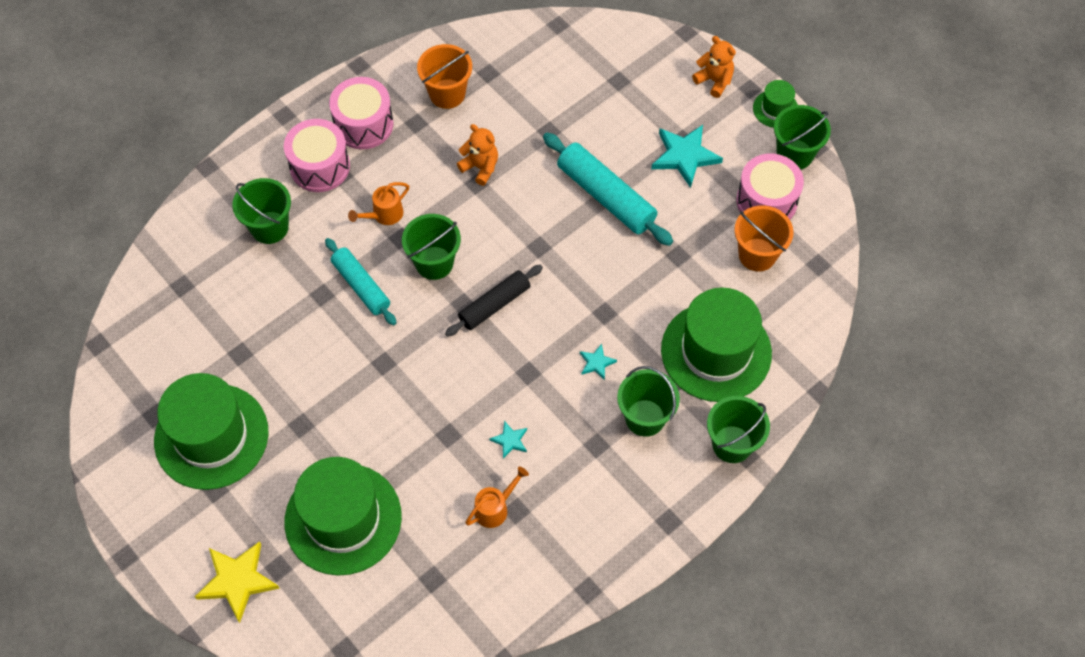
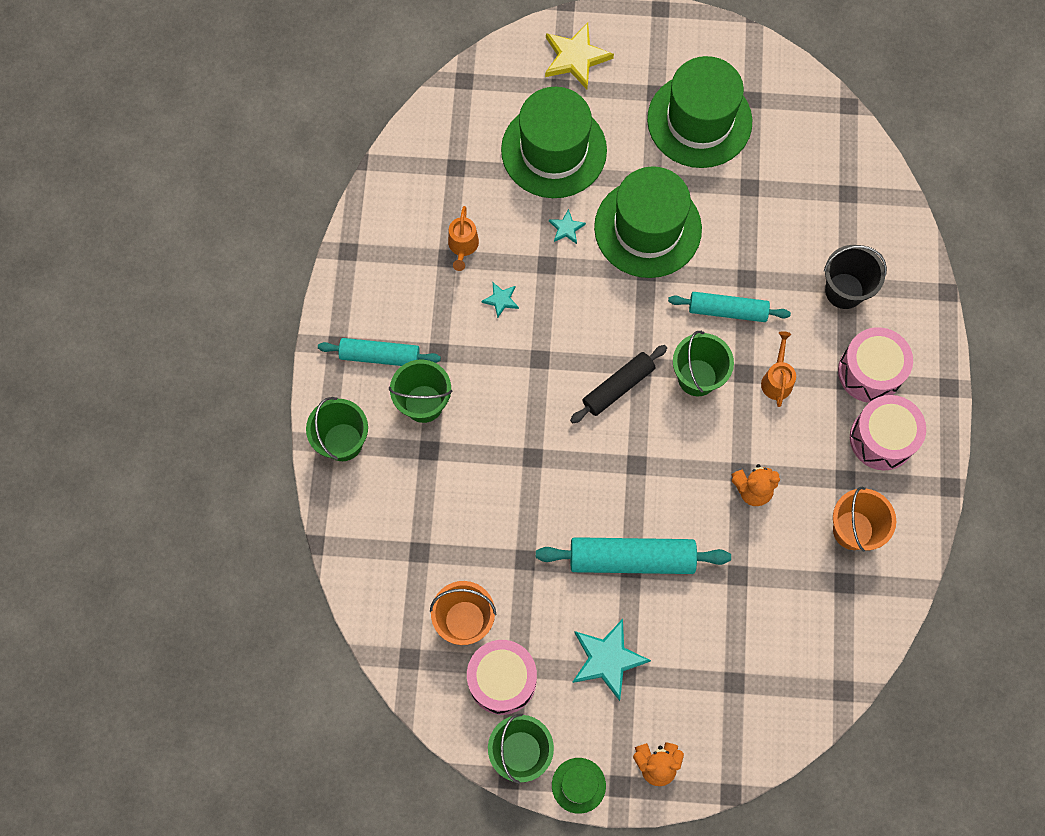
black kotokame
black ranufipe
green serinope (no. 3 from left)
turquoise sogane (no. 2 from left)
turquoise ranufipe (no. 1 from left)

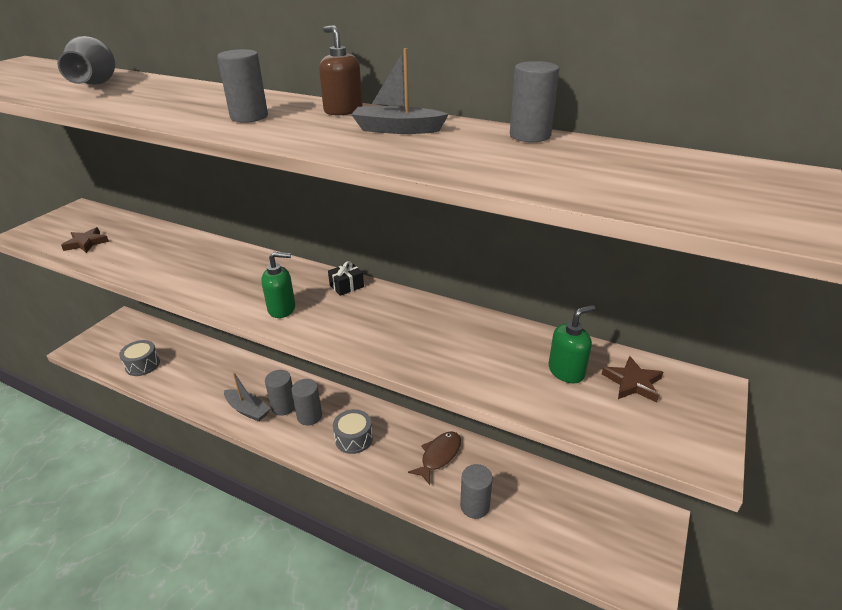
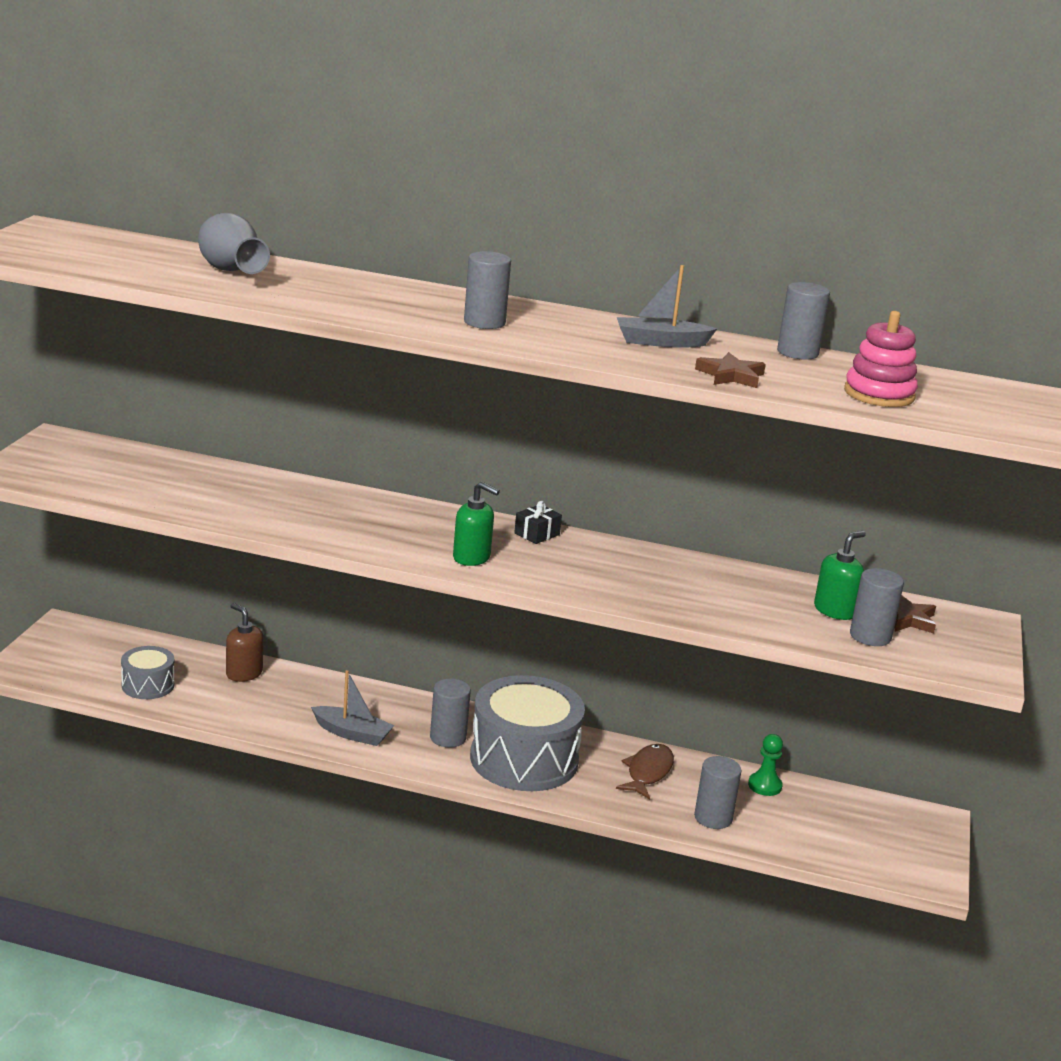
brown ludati
brown sogane (no. 1 from left)
green ludati (no. 1 from left)
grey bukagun (no. 5 from left)
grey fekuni (no. 2 from left)
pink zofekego
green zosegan

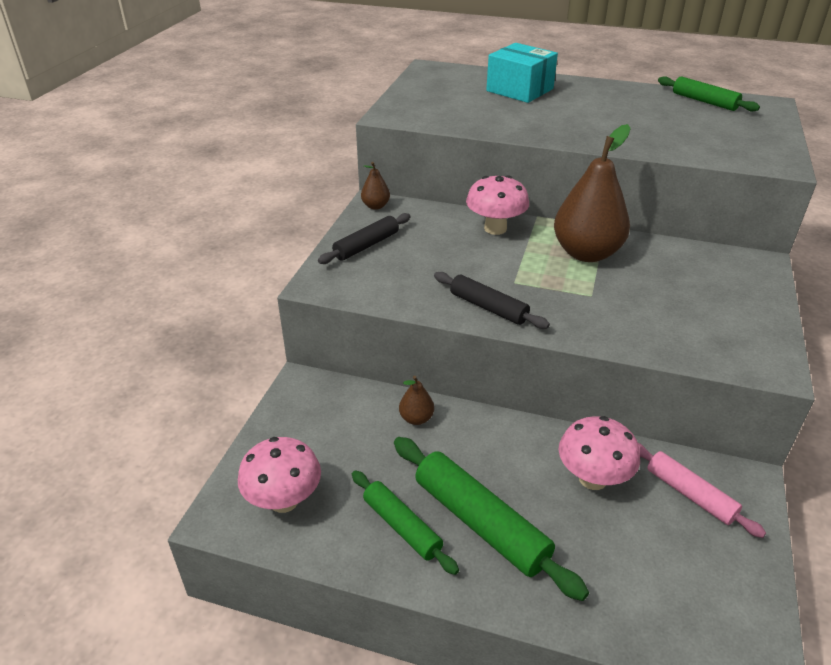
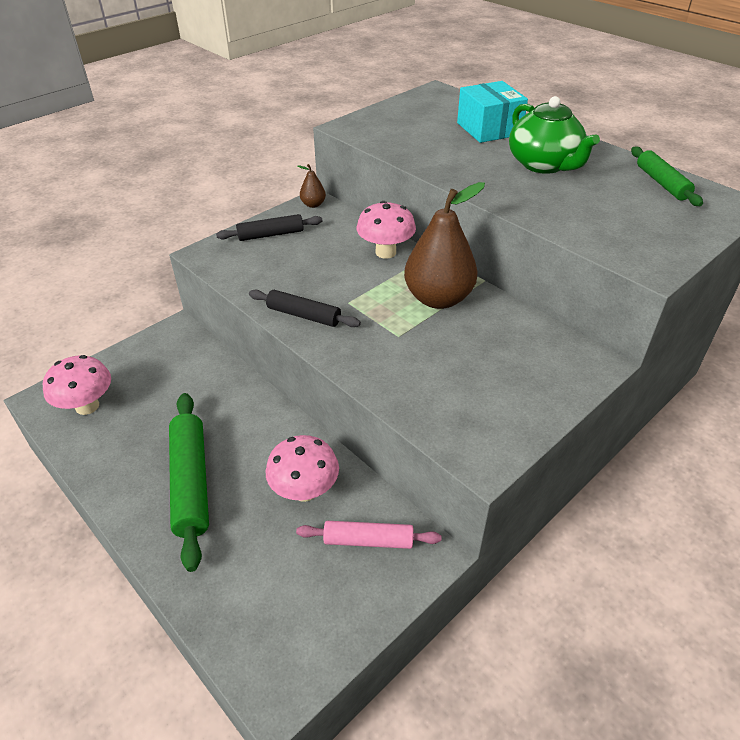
black ranufipe (no. 2 from left)
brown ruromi (no. 2 from left in the first image)
pink ranufipe
green ranufipe (no. 1 from left in the first image)
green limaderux

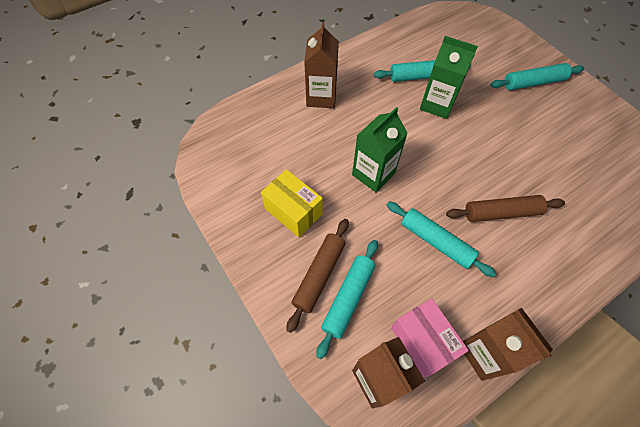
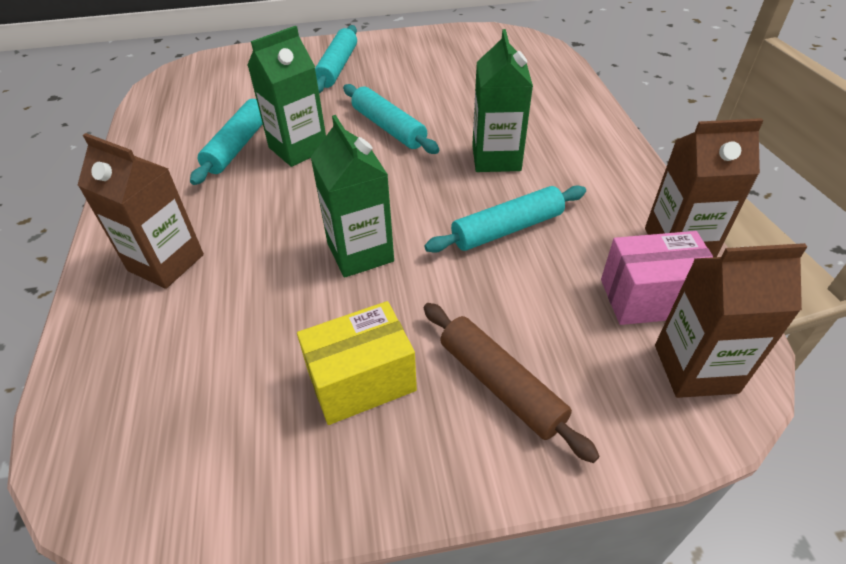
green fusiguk (no. 3 from left)
turquoise ranufipe (no. 3 from left)

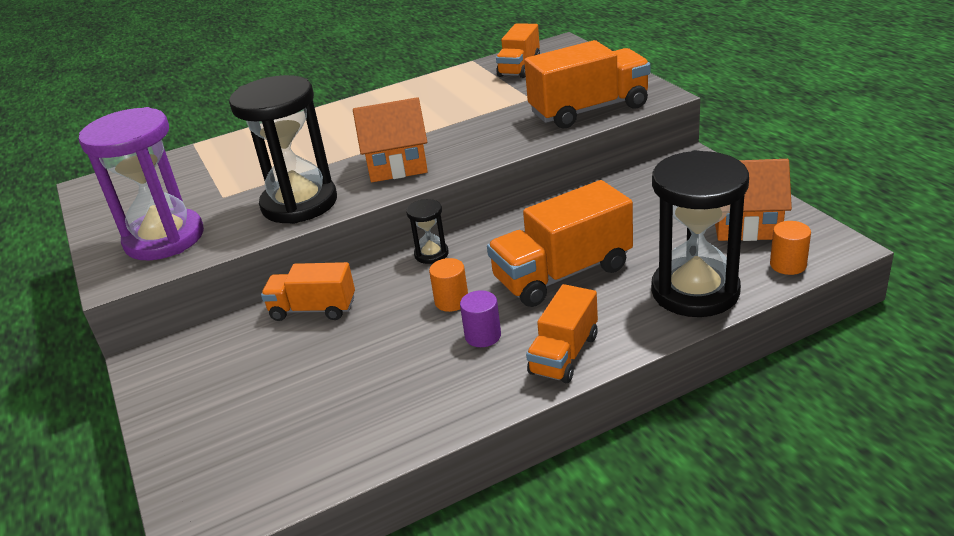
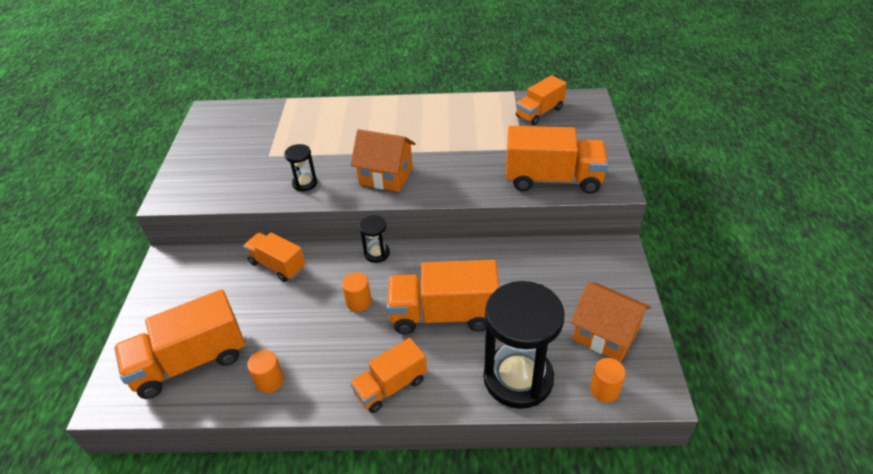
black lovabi (no. 1 from left)
purple lovabi
purple bukagun
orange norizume (no. 1 from left)
orange bukagun (no. 1 from left)

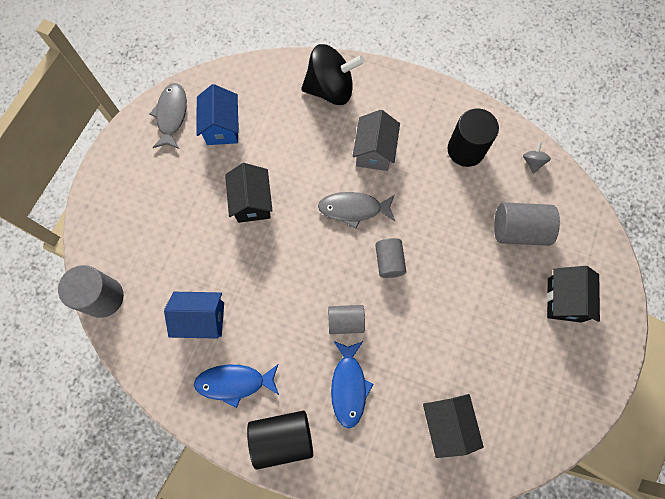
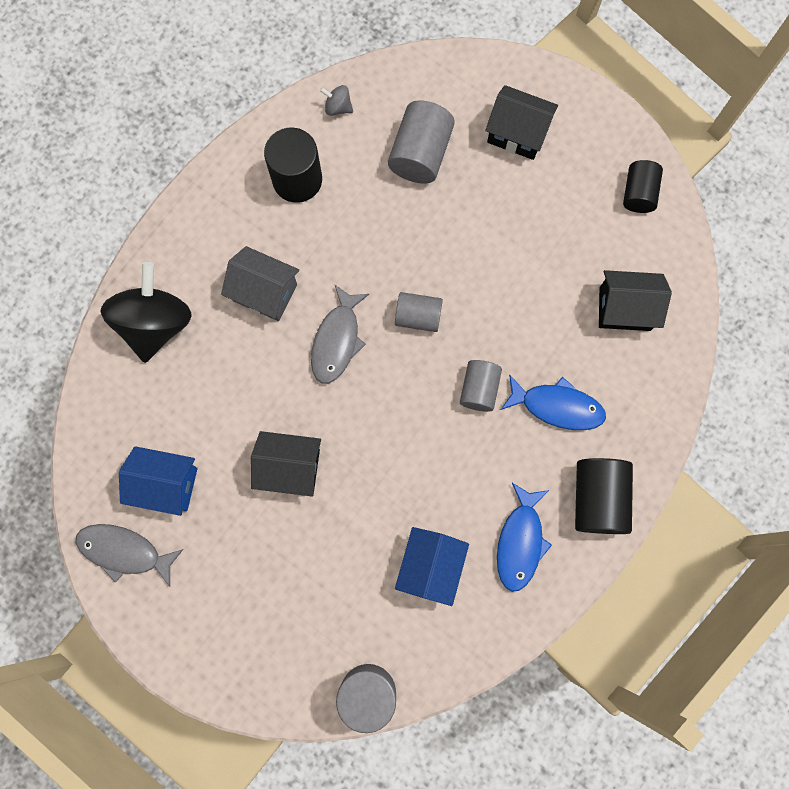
black bukagun (no. 3 from left)

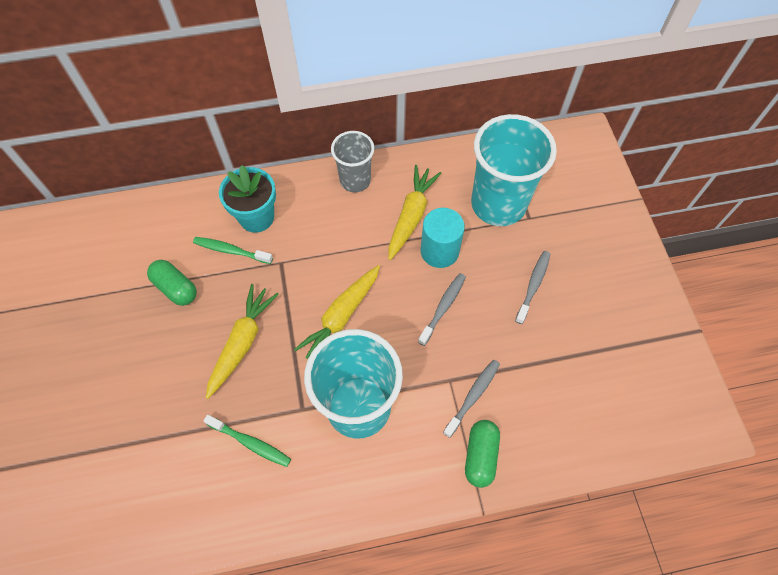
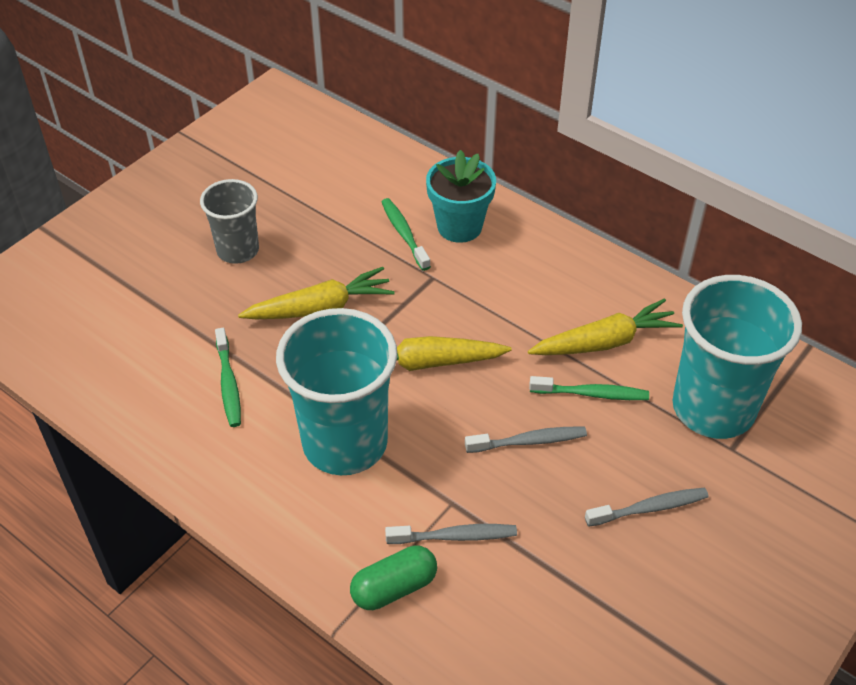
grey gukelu
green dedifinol (no. 3 from left)
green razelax (no. 1 from left in the first image)

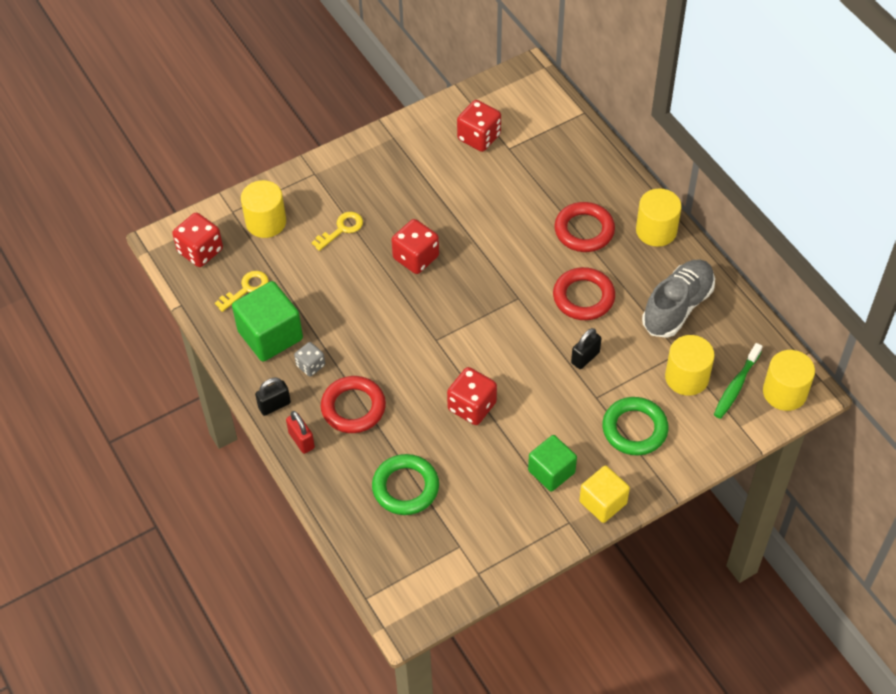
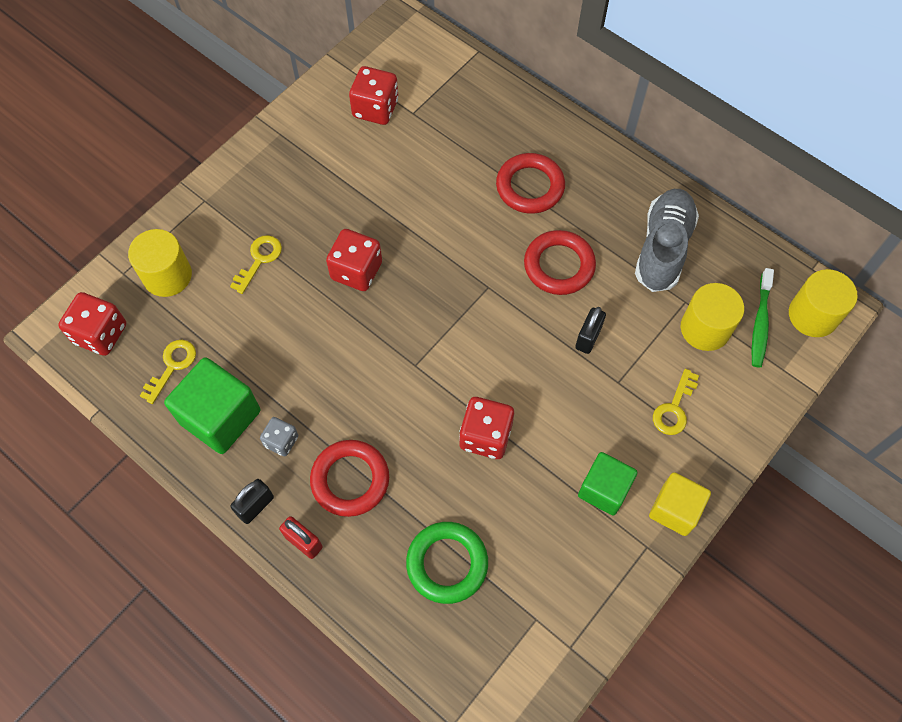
yellow bukagun (no. 2 from left in the first image)
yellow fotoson (no. 3 from left)

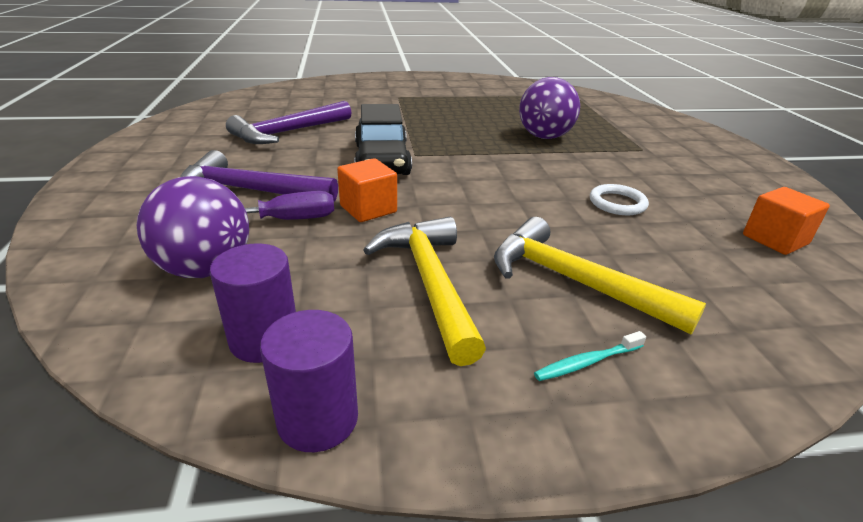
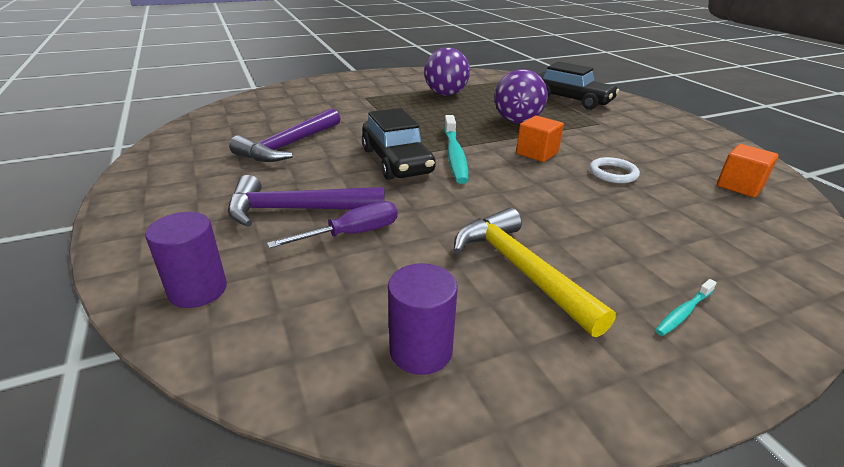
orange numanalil (no. 1 from left)
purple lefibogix (no. 1 from left)
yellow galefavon (no. 2 from left in the first image)
purple bukagun (no. 1 from left)
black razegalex (no. 2 from left)
turquoise dedifinol (no. 1 from left)

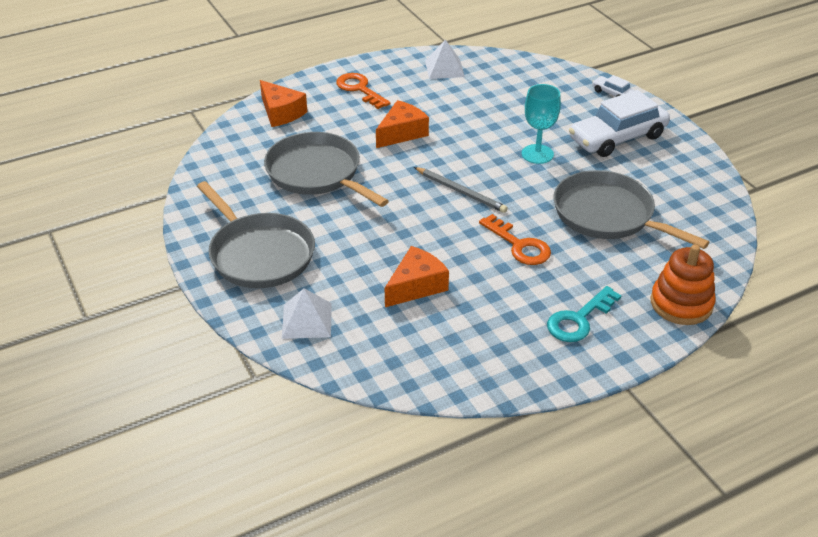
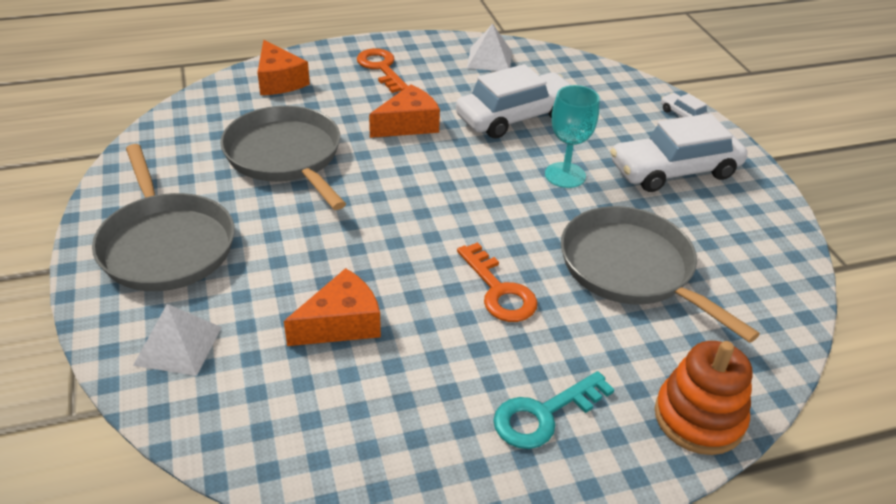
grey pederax
white razegalex (no. 1 from left)

